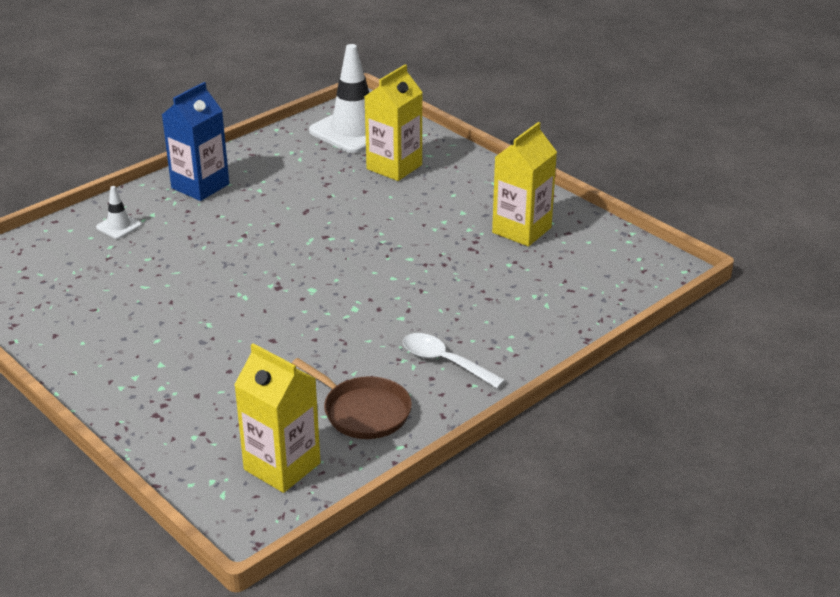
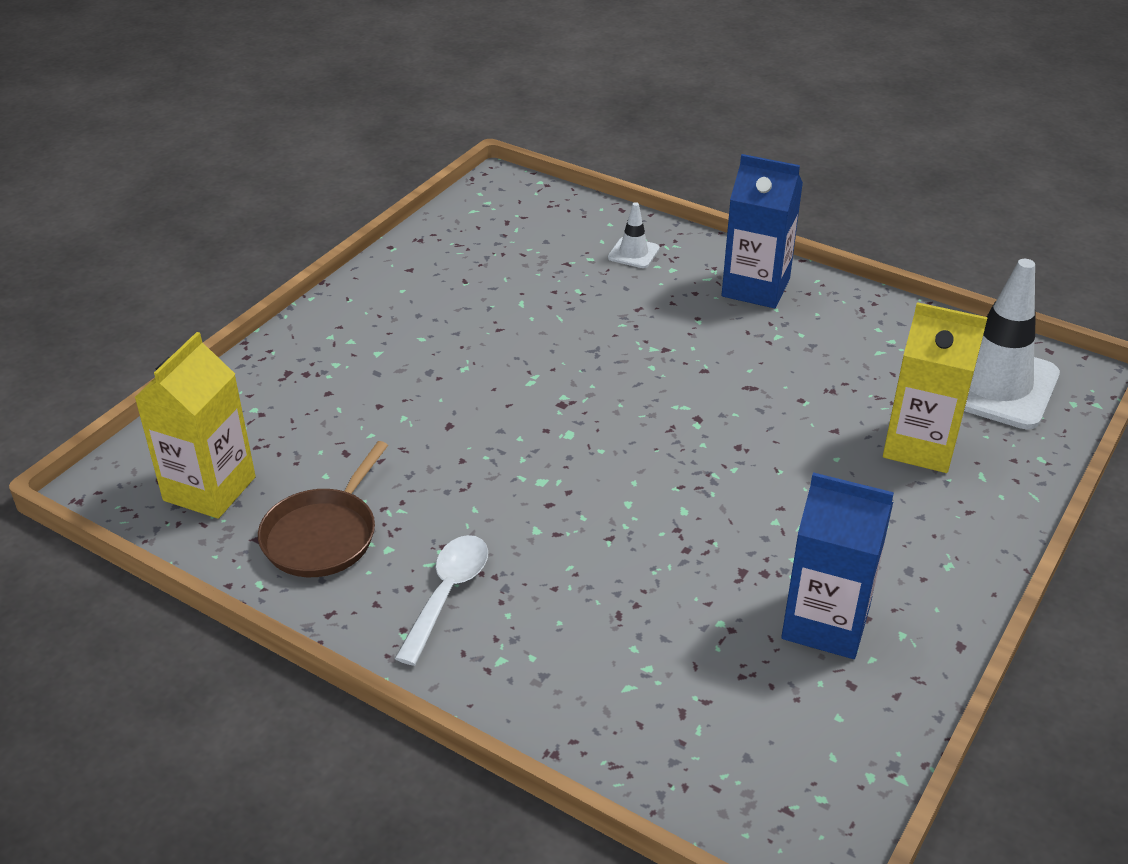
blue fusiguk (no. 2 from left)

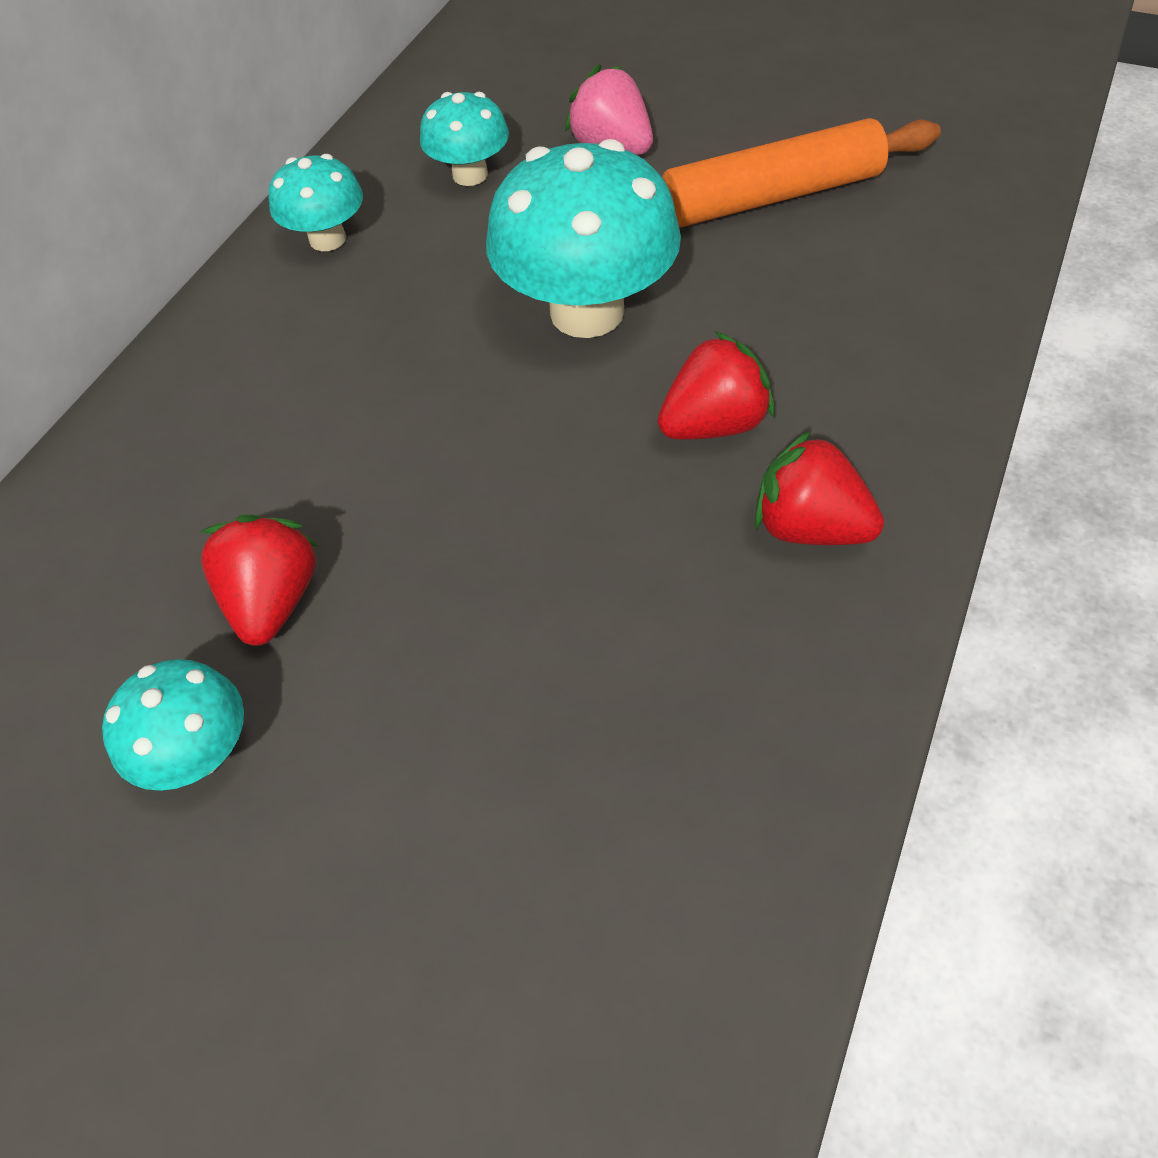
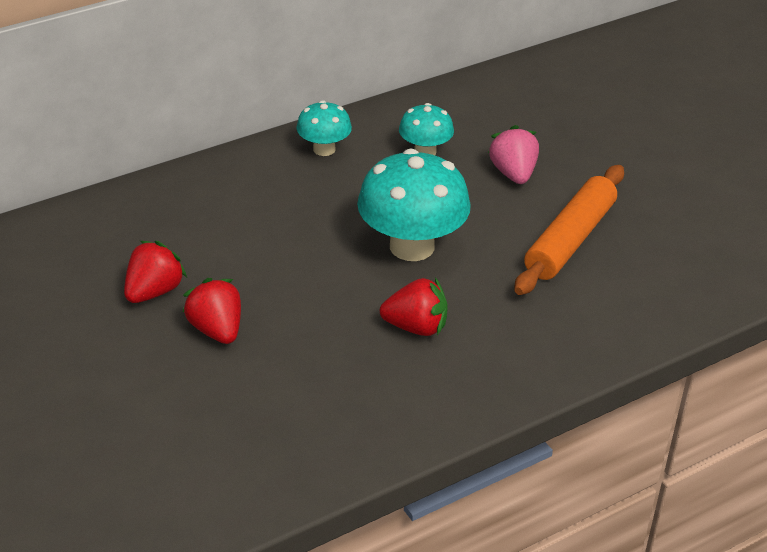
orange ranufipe
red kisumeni (no. 2 from left)
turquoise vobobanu (no. 1 from left in the first image)

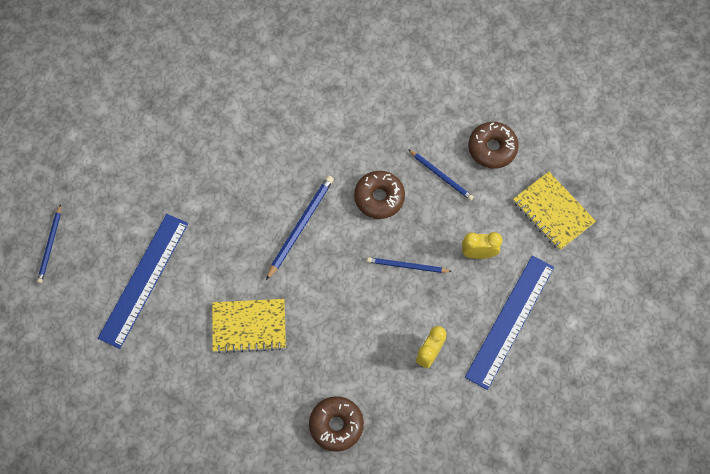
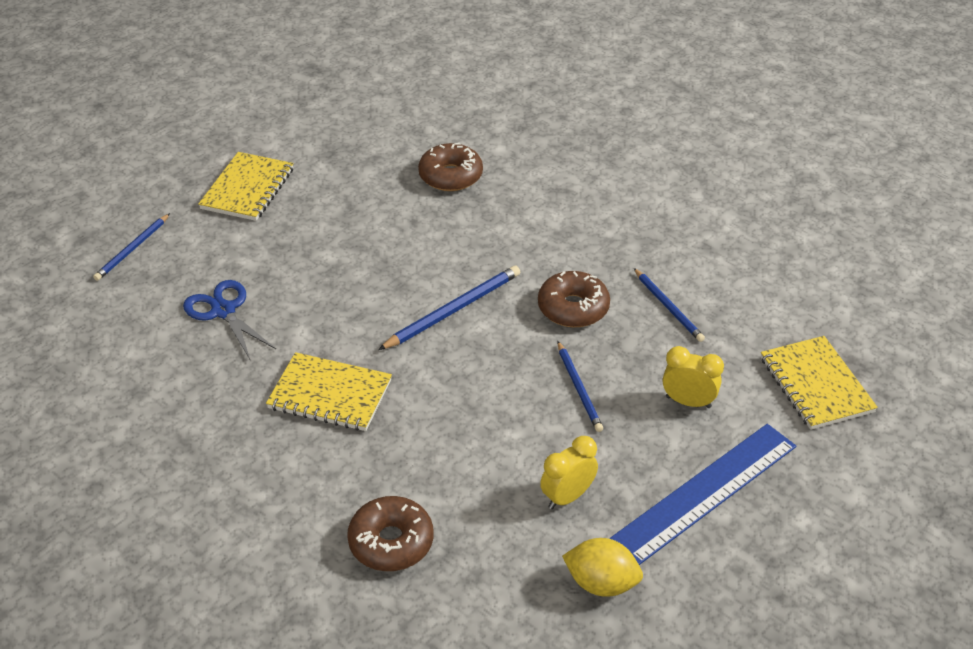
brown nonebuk (no. 2 from left)
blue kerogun
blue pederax (no. 3 from left)
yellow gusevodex (no. 1 from left)
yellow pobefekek

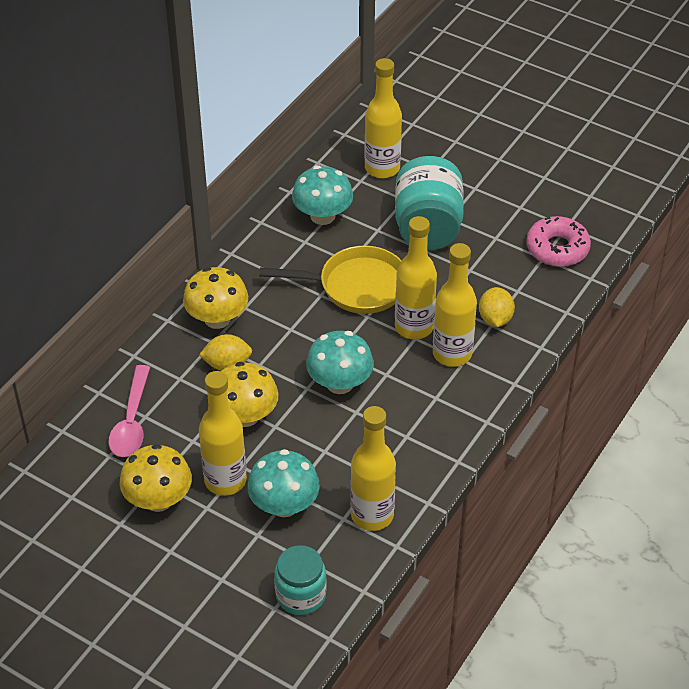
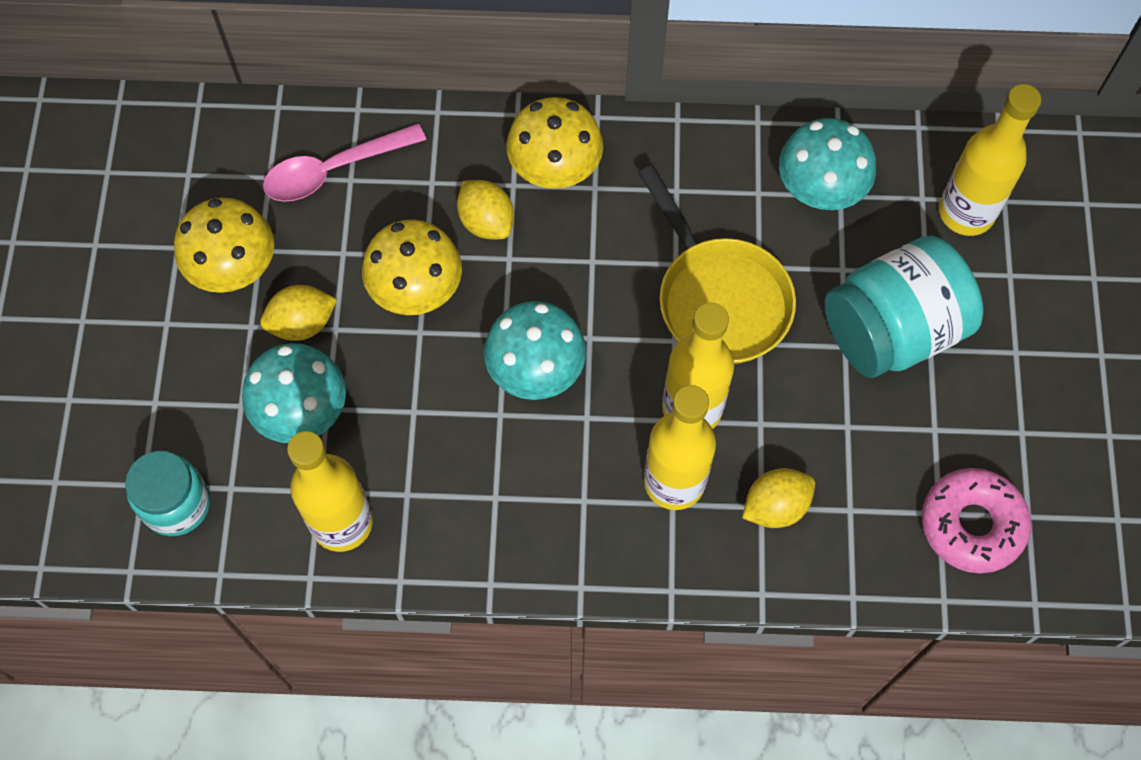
yellow pobefekek (no. 1 from left)

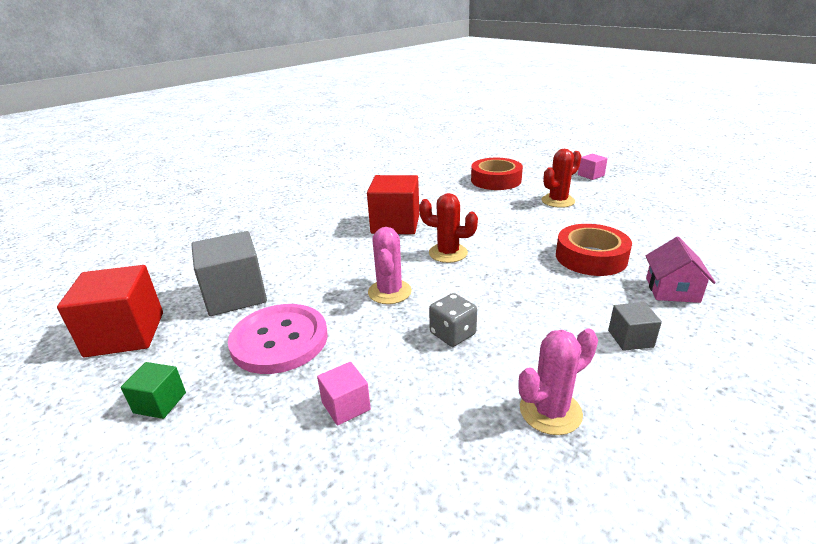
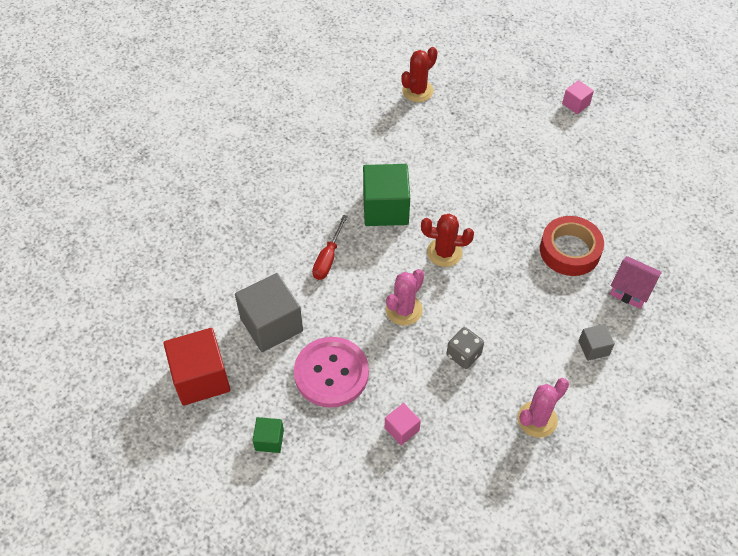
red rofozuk (no. 1 from left)
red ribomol (no. 1 from left in the first image)
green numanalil (no. 2 from left)
pink rofozuk (no. 1 from left)
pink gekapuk
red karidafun

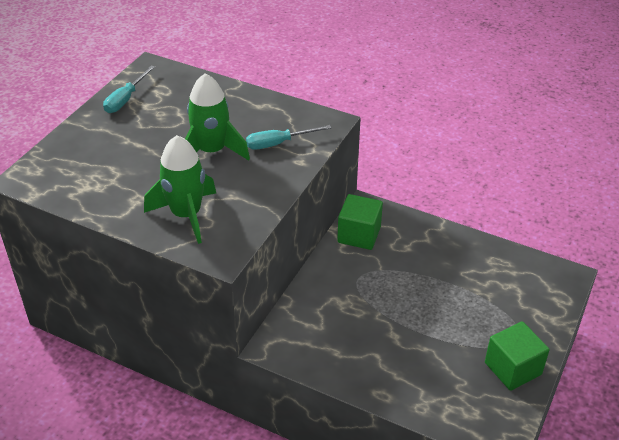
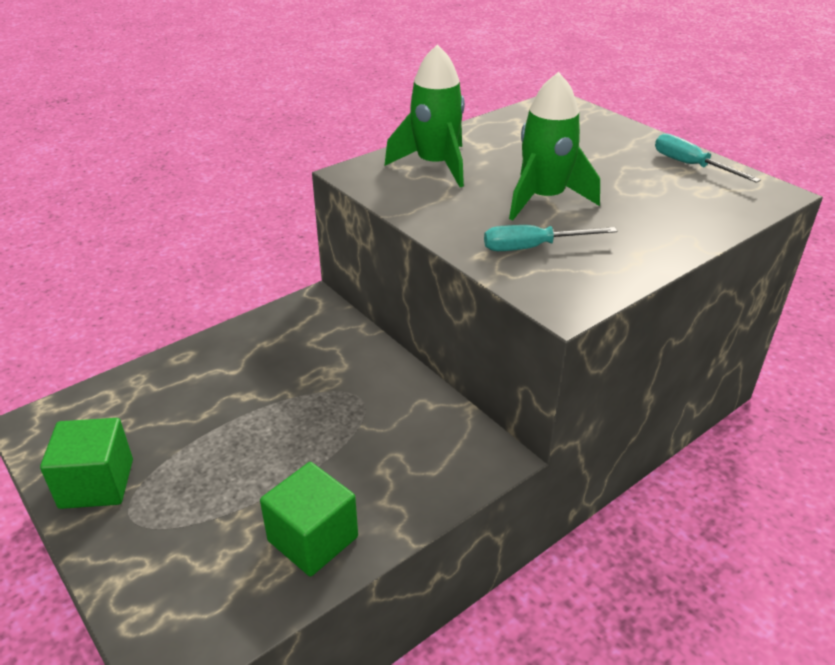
turquoise karidafun (no. 1 from left)
green numanalil (no. 2 from left)

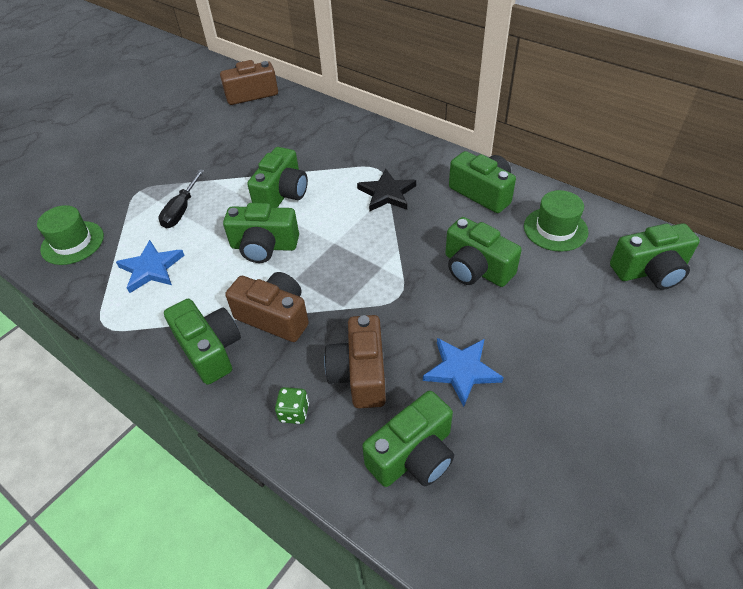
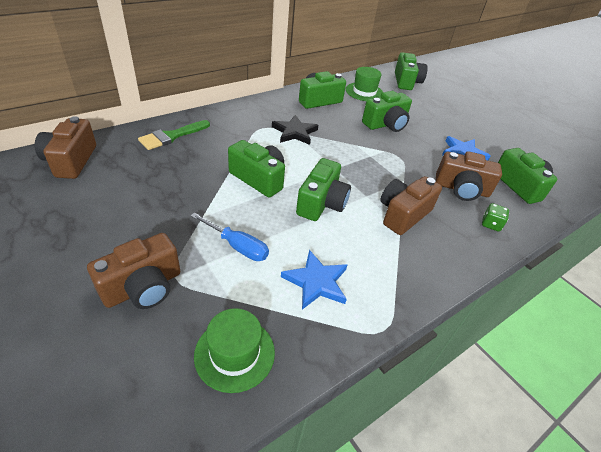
blue karidafun
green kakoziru (no. 1 from left in the first image)
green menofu
brown kakoziru (no. 2 from left)

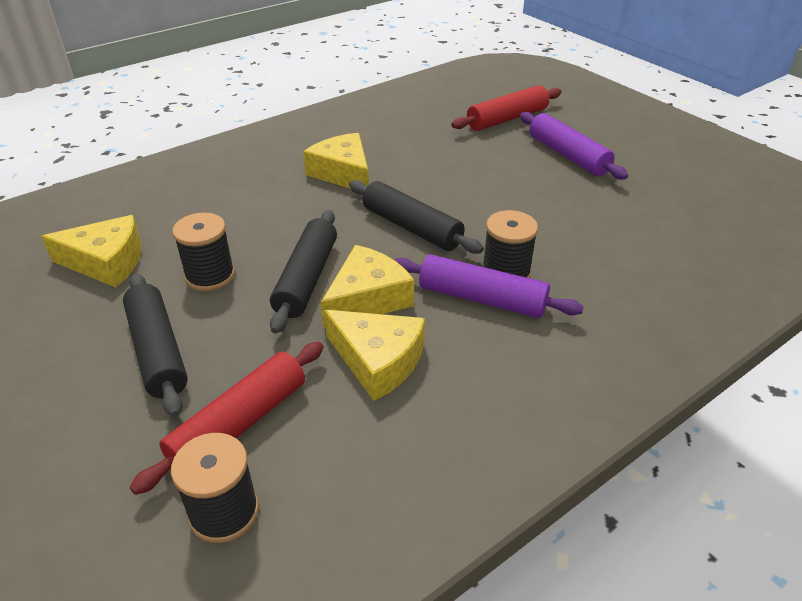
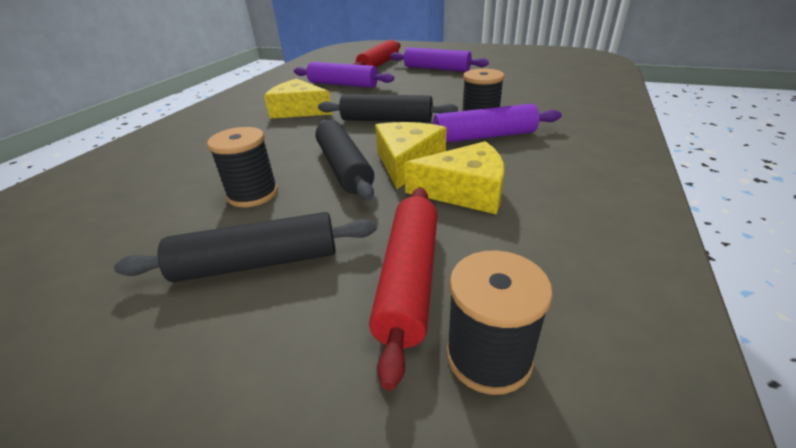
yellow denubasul (no. 1 from left in the first image)
black ranufipe (no. 1 from left)
purple ranufipe (no. 1 from left)

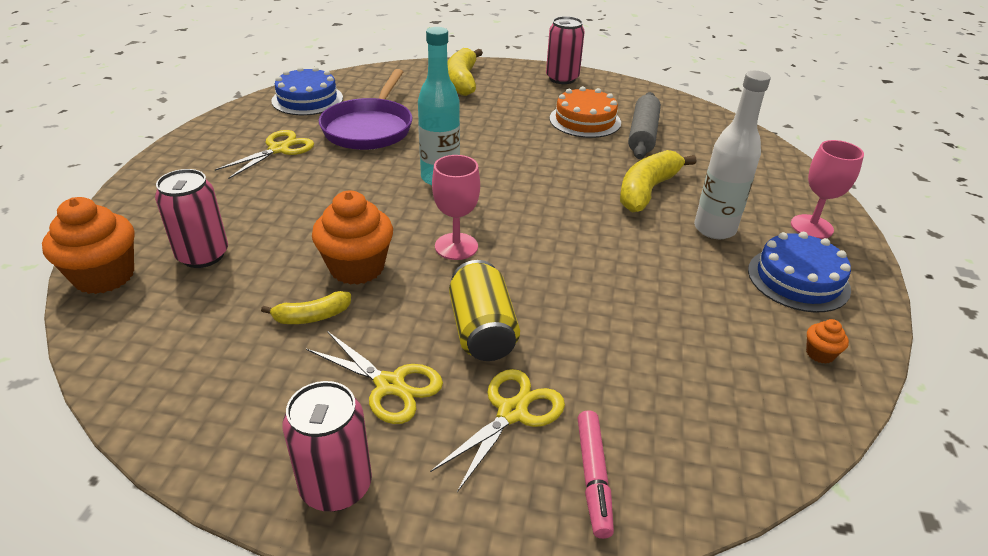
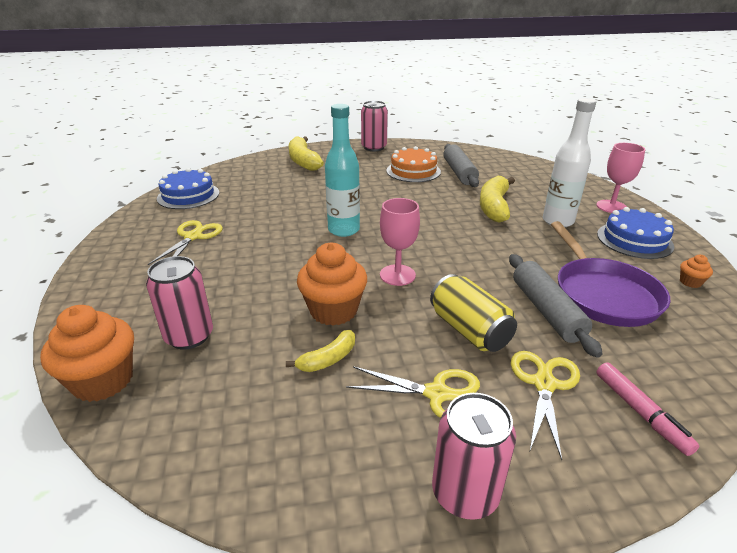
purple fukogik
grey ranufipe (no. 2 from left)

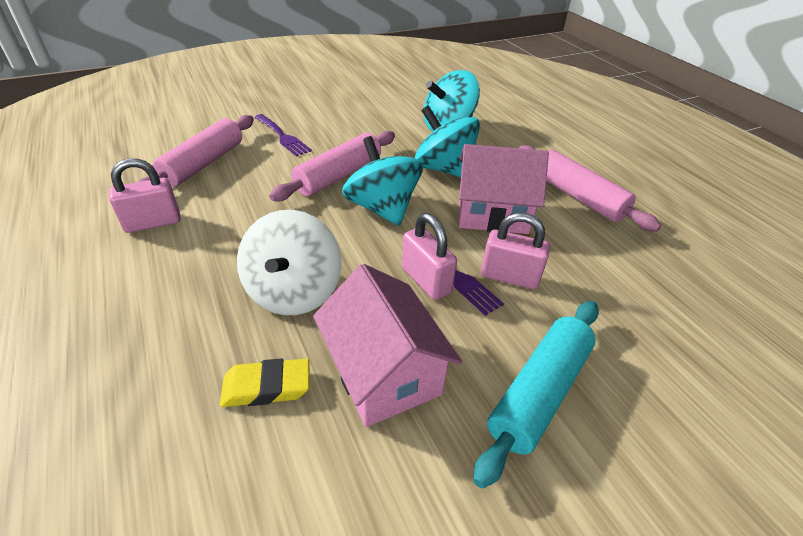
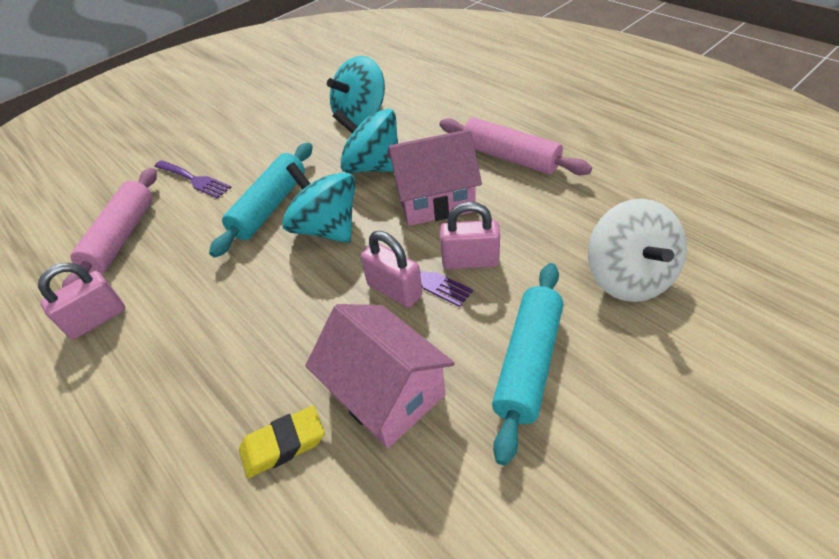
turquoise ranufipe (no. 1 from left)
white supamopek

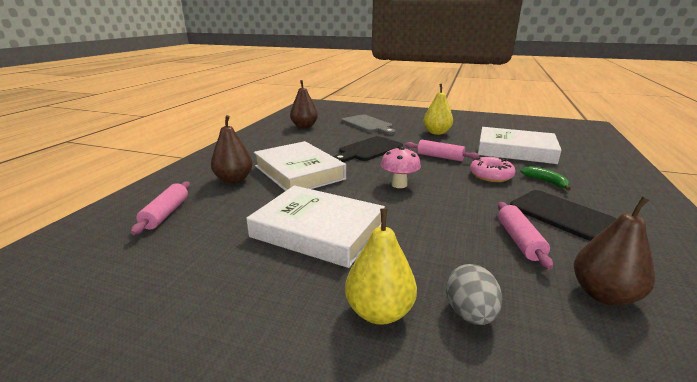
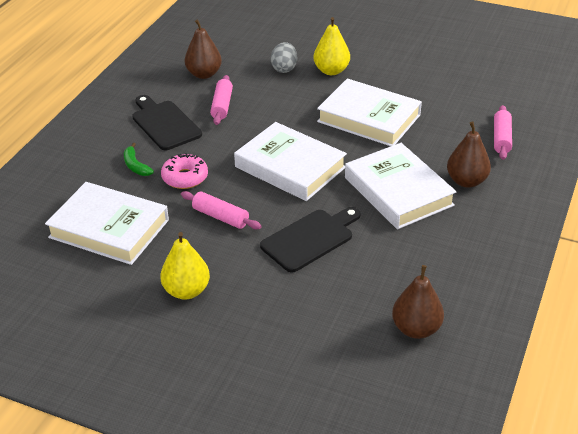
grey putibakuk
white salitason (no. 2 from left)

